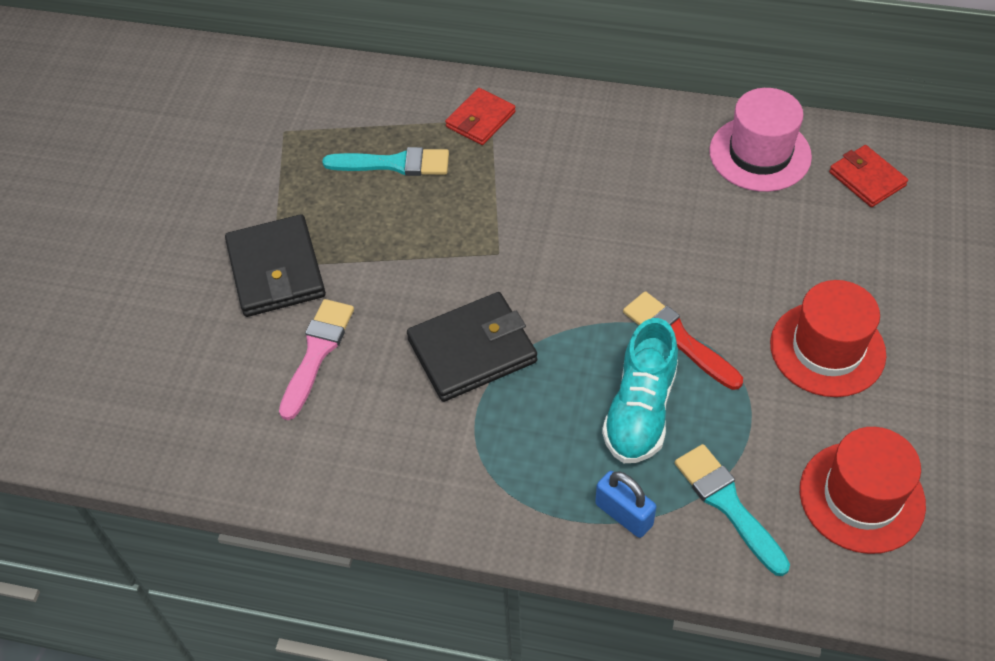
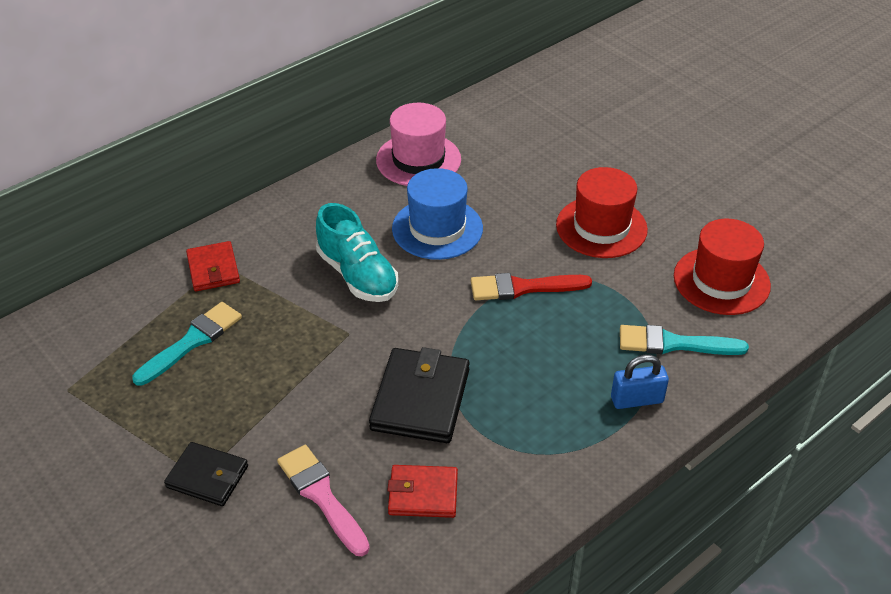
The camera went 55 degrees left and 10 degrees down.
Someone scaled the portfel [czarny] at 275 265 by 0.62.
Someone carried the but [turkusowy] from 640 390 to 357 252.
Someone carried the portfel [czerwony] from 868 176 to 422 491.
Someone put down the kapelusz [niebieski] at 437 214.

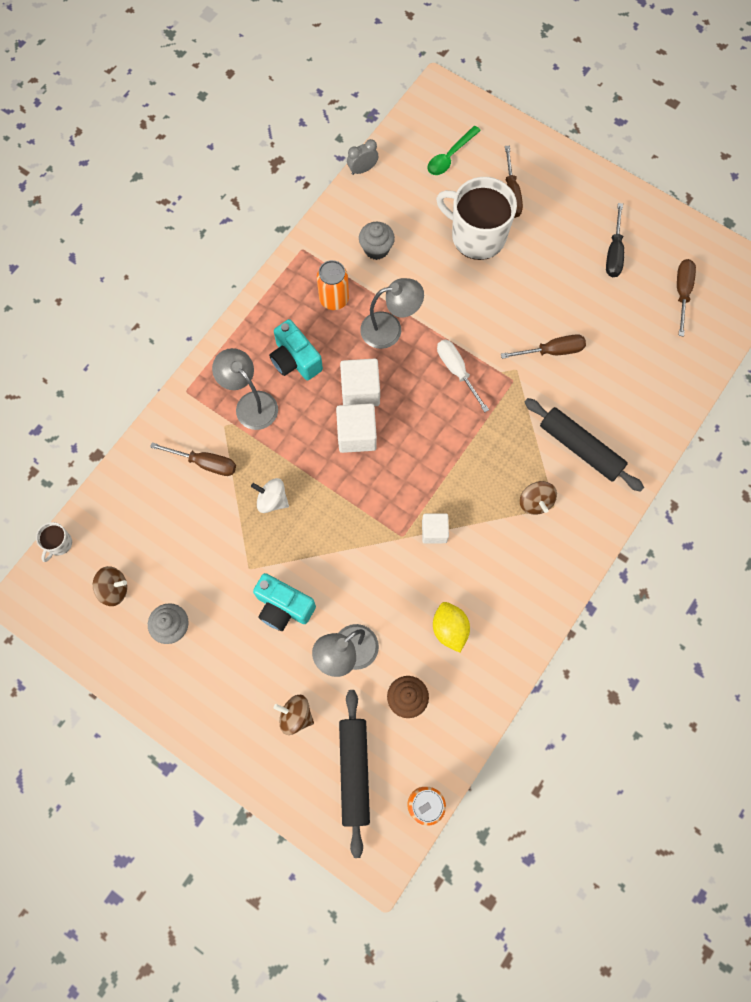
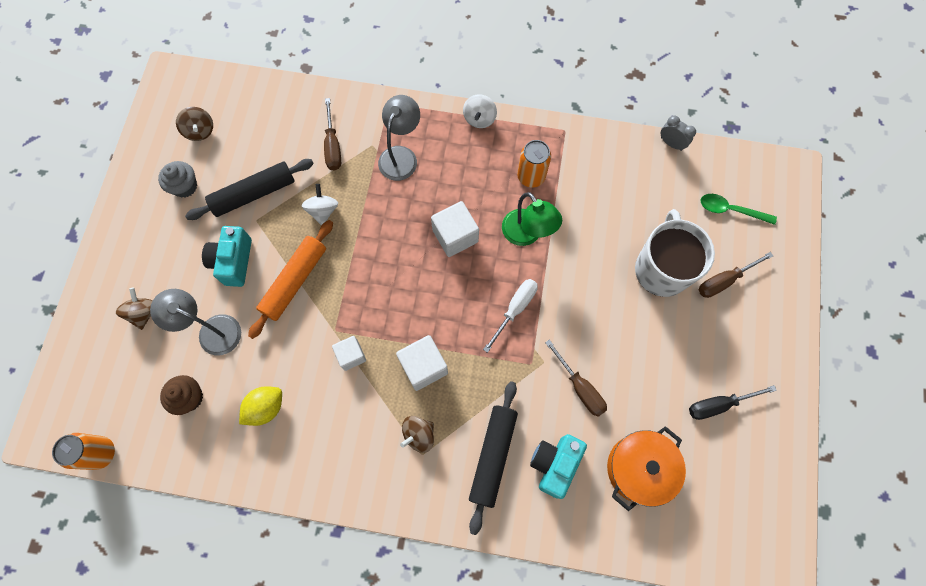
The camera went 65 degrees right and 0 degrees up.
Someone took away the kubek [biały] at 54 542.
Someone carried the aparat fotograficzny [turkusowy] from 296 349 to 558 466.
Someone carried the sześcian [biały] from 356 428 to 422 363.
Someone carried the wałek do ciasta [czarny] from 354 774 to 249 189.
Someone took away the muffinka [szary] at 377 241.
Someone repainted the lampka [szary] at 392 313, which became the lampka [zielony] at 532 219.
Someone took away the śrubokręt [brązowy] at 686 298.
Someone put down the wałek do ciasta [pomarańczowy] at 290 279.
Someone put down the bączek [biały] at 480 111.
Someone put down the garnek [pomarańczowy] at 646 468.

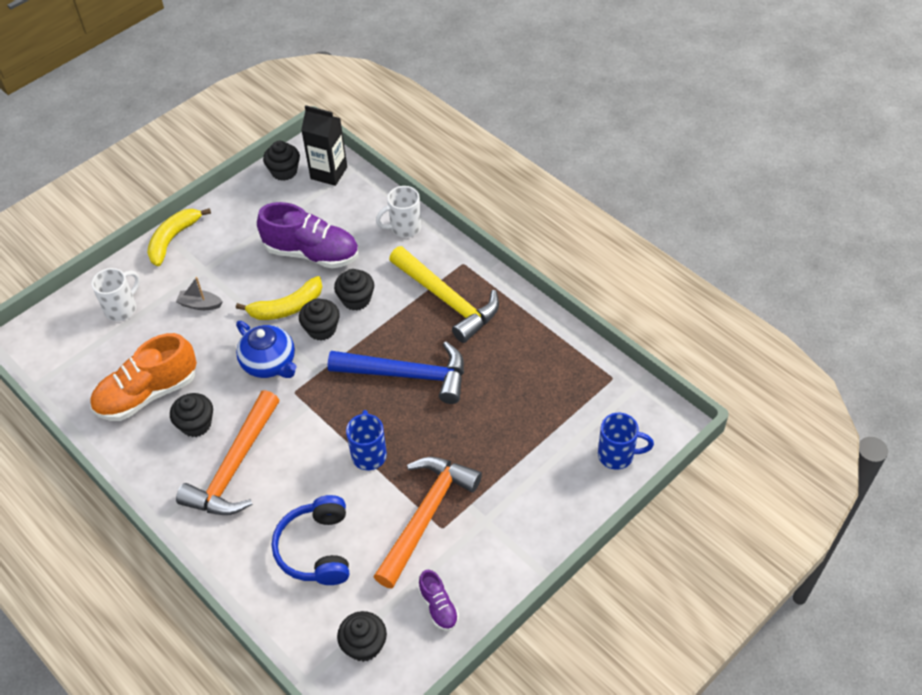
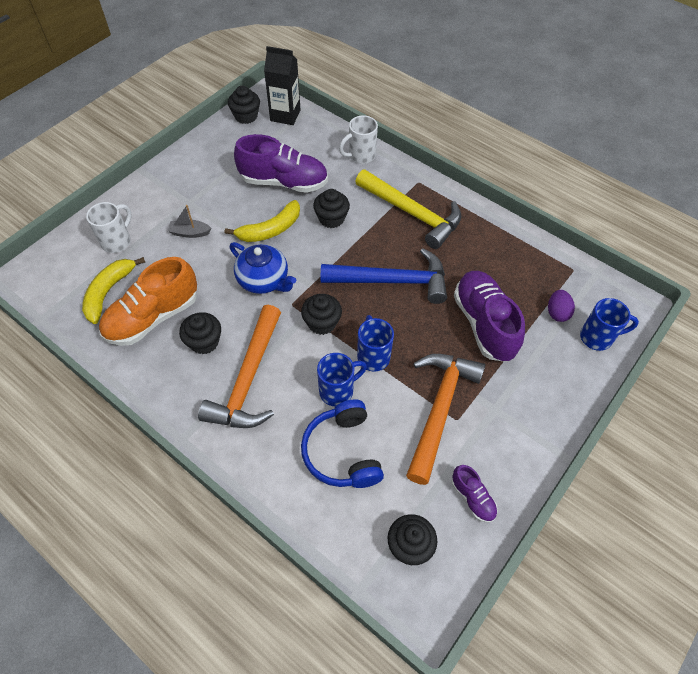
The camera went 10 degrees left and 5 degrees up.
Someone carried the banan [żółty] from 179 237 to 113 290.
Someone carried the muffinka [czarny] from 319 320 to 321 314.
Someone put down the kubek [niebieski] at 342 379.
Someone put down the but [fioletowy] at 489 316.
Someone put down the jajko [fioletowy] at 561 306.

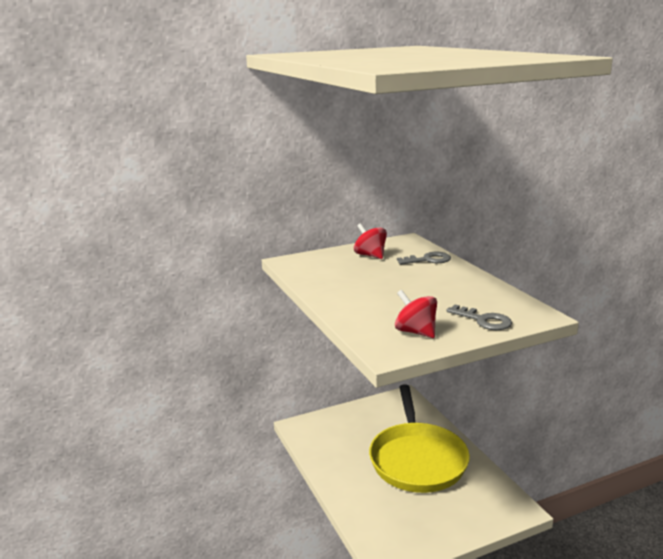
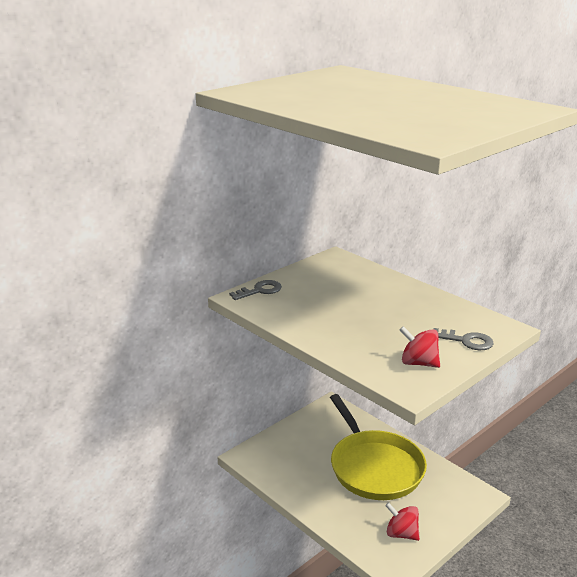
The camera went 20 degrees left and 5 degrees up.
Someone carried the bączek [czerwony] from 370 241 to 402 521.
Someone carried the klucz [szary] from 424 258 to 255 290.

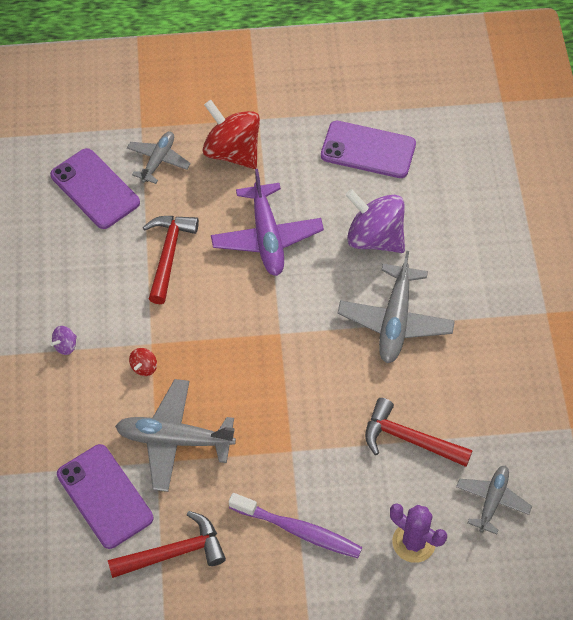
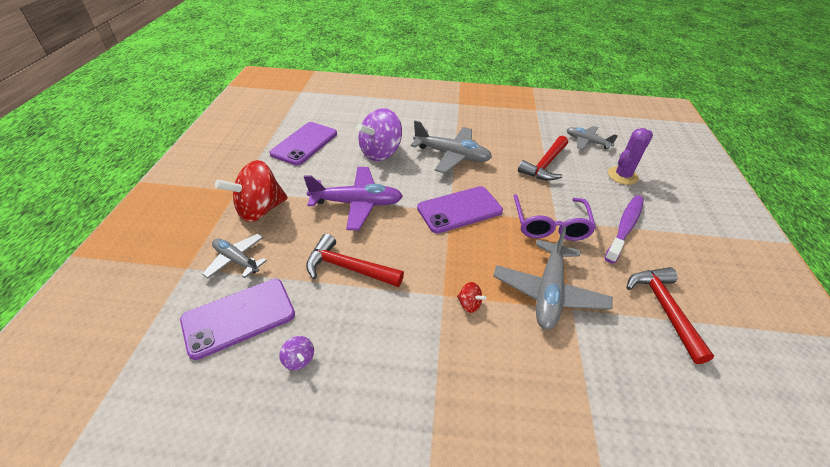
The camera went 80 degrees left and 15 degrees down.
Someone carried the bączek [fioletowy] from 63 340 to 296 353.
Someone carried the telefon [fioletowy] from 105 496 to 460 209.
Someone put down the okulary [fioletowy] at 554 217.

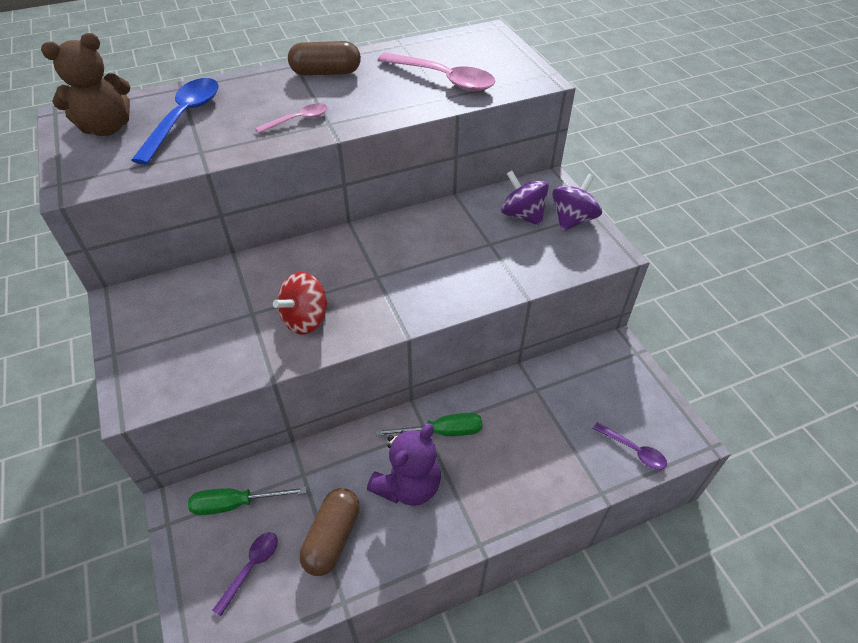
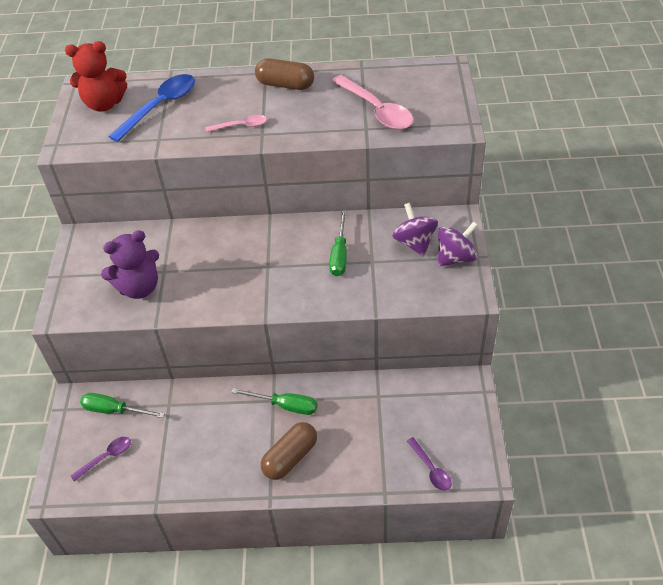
The camera went 25 degrees right and 0 degrees up.
Someone repainted the miś [brązowy] at 85 84, which became the miś [czerwony] at 96 76.
Someone took away the bączek [czerwony] at 300 303.
Someone carried the kapsułka [brązowy] from 330 532 to 289 451.
Someone carried the miś [fioletowy] from 404 465 to 130 264.
Someone put down the śrubokręt [zielony] at 338 243.

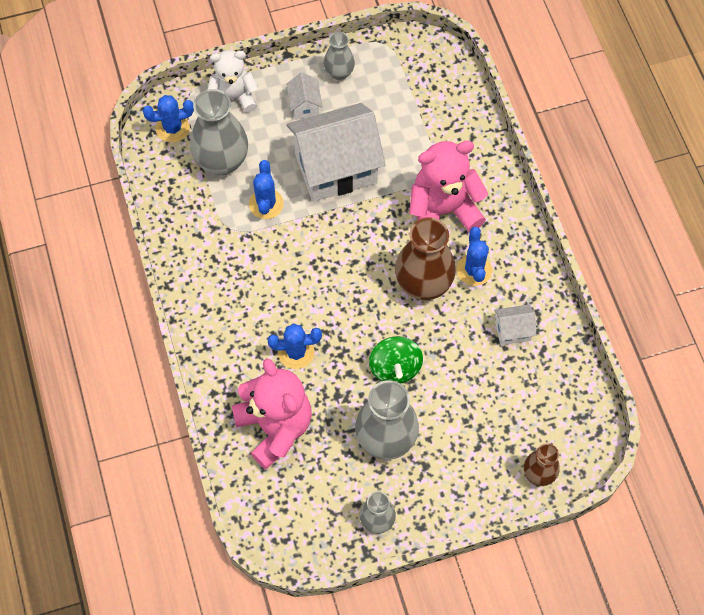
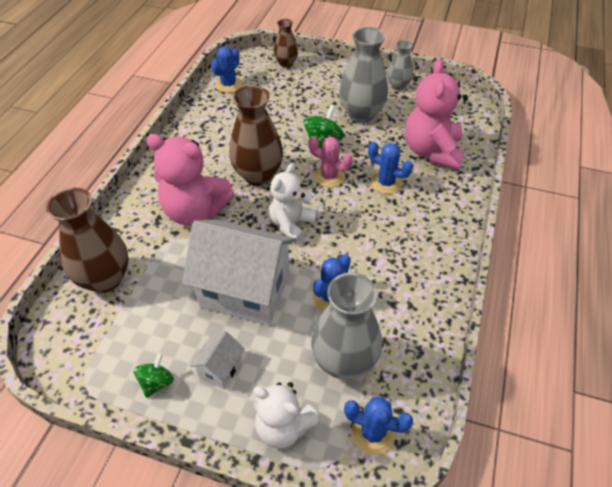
The camera went 145 degrees left and 15 degrees down.
Someone swapped the wazon [szary] at 339 56 for the bączek [zielony] at 153 375.
Someone carried the kaktus [niebieski] from 474 256 to 226 69.
Someone took away the domek [biały] at 515 324.
Someone put down the wazon [brązowy] at 87 240.
Someone put down the miś [biały] at 293 203.
Someone put down the kaktus [różowy] at 331 161.

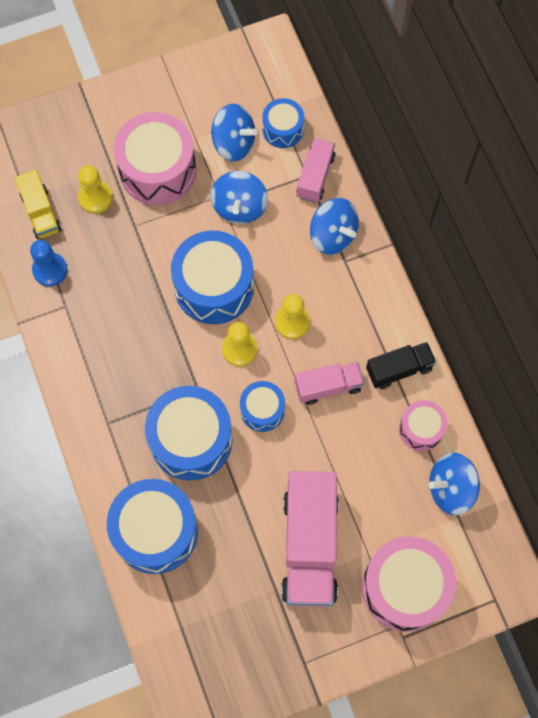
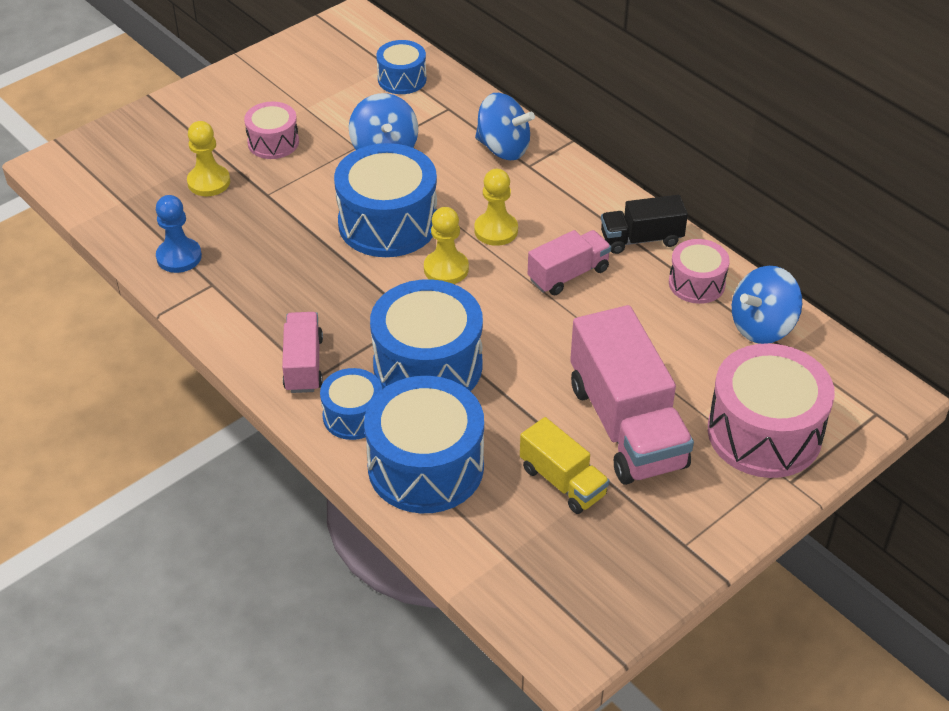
The camera went 20 degrees left and 25 degrees down.
Someone carried the ciężarówka [żółty] from 38 204 to 565 465.
Someone scaled the bęben [różowy] at 155 158 by 0.54.
Someone took away the bączek [niebieski] at 234 132.
Someone carried the bęben [niebieski] from 262 406 to 351 404.
Someone carried the ciężarówka [różowy] from 316 170 to 302 352.
Someone rotated the ciężarówka [czarny] at 401 365 by 150 degrees counterclockwise.

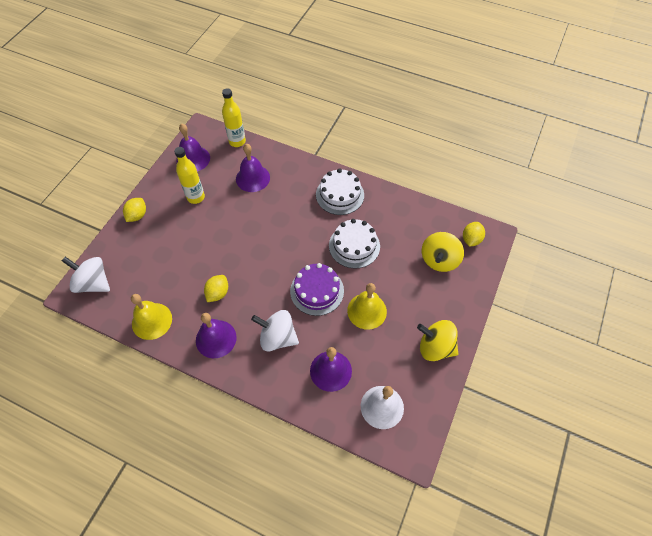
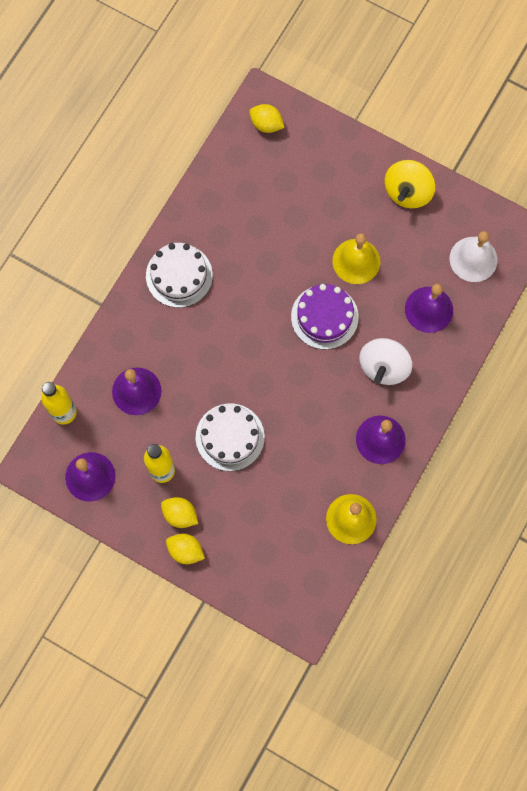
The camera went 85 degrees left and 15 degrees up.
Someone took away the bączek [biały] at 86 275.
Someone carried the cytryna [żółty] from 216 288 to 179 512.
Someone carried the tort [biały] from 354 244 to 230 437.
Someone took away the bączek [żółty] at 443 252.

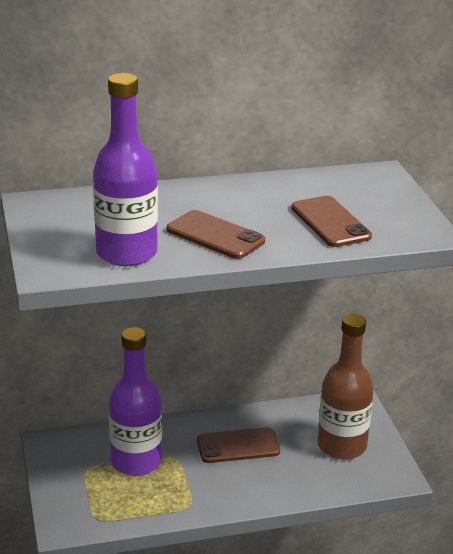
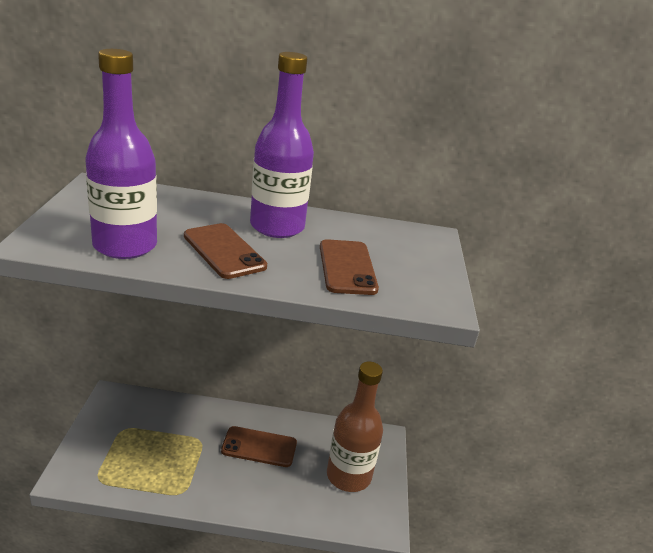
The camera went 15 degrees right and 0 degrees up.
Someone carried the butelka [fioletowy] from 135 401 to 282 145.

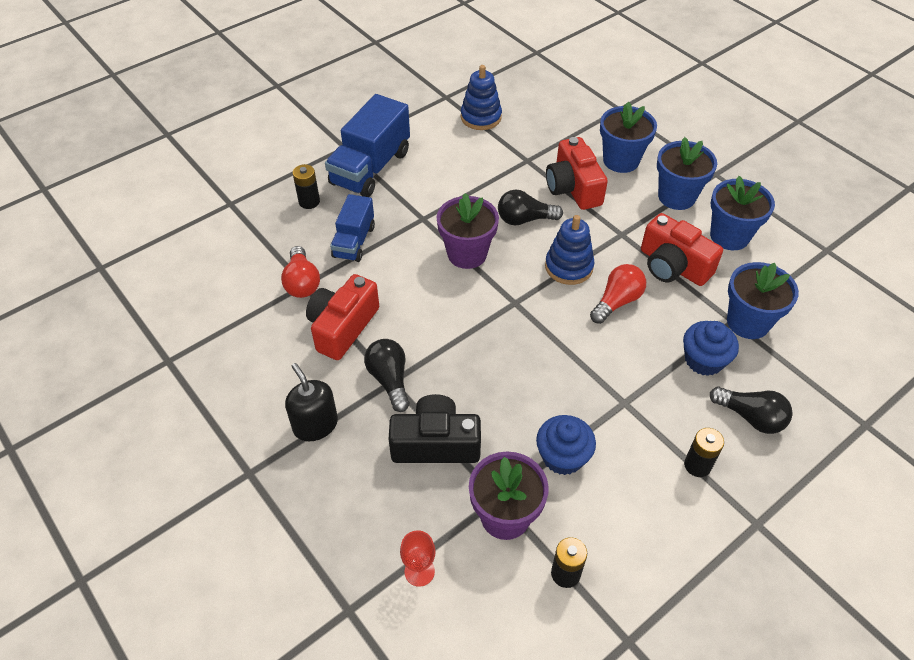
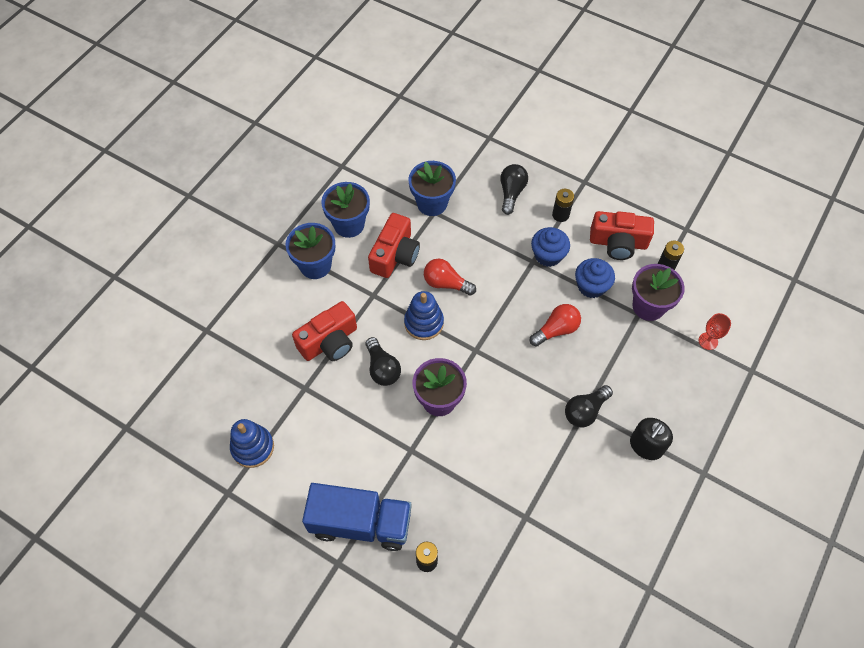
The camera went 110 degrees left and 10 degrees up.
Someone carried the żarówka [czerwony] from 300 272 to 555 325.
Someone carried the aparat fotograficzny [czerwony] from 342 317 to 622 235.
Someone took away the ciężarówka [niebieski] at 352 228.
Someone took away the aparat fotograficzny [czarny] at 435 428.
Someone took away the doniczka [niebieski] at 628 137.
Someone carried the muffinka [niebieski] from 711 348 to 550 247.

